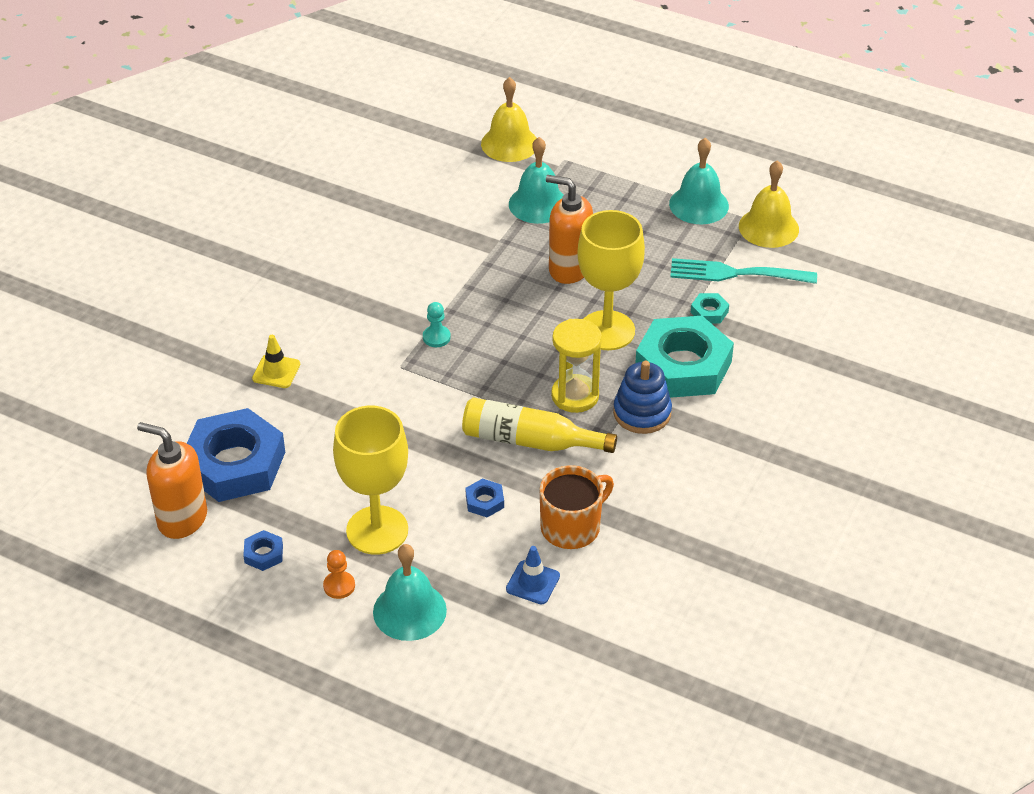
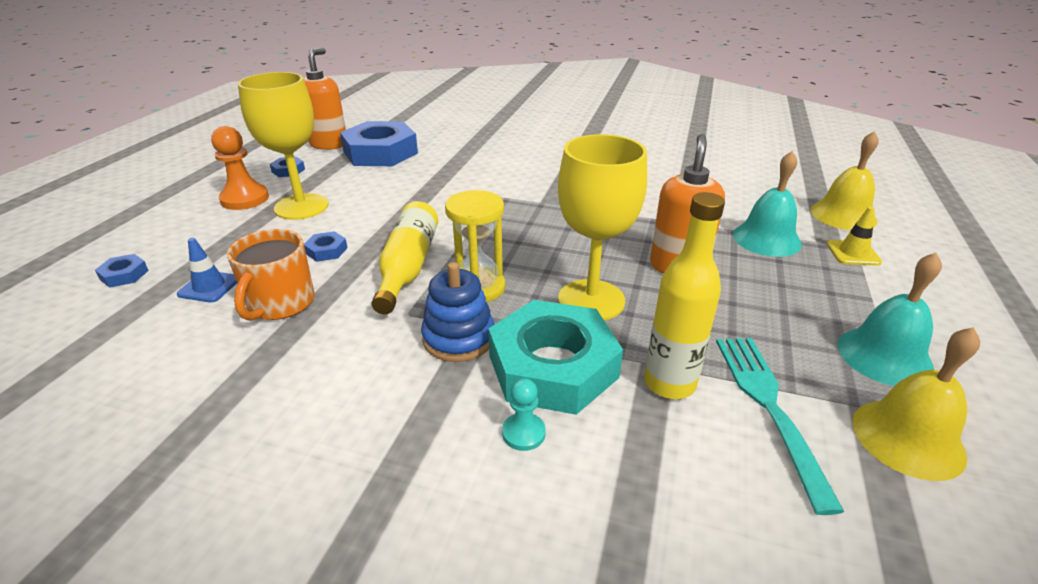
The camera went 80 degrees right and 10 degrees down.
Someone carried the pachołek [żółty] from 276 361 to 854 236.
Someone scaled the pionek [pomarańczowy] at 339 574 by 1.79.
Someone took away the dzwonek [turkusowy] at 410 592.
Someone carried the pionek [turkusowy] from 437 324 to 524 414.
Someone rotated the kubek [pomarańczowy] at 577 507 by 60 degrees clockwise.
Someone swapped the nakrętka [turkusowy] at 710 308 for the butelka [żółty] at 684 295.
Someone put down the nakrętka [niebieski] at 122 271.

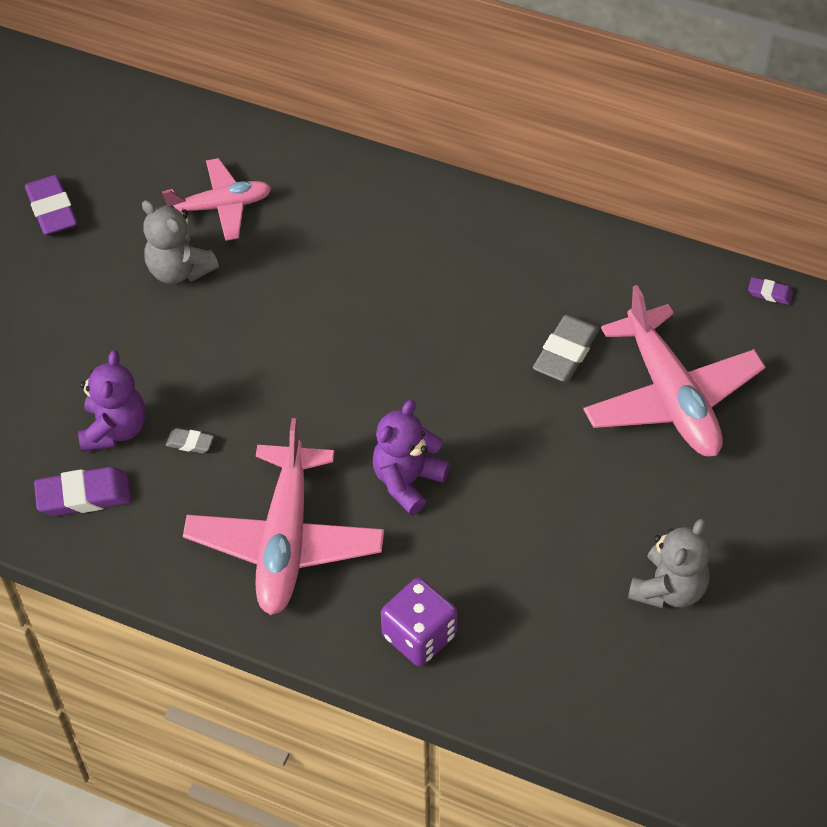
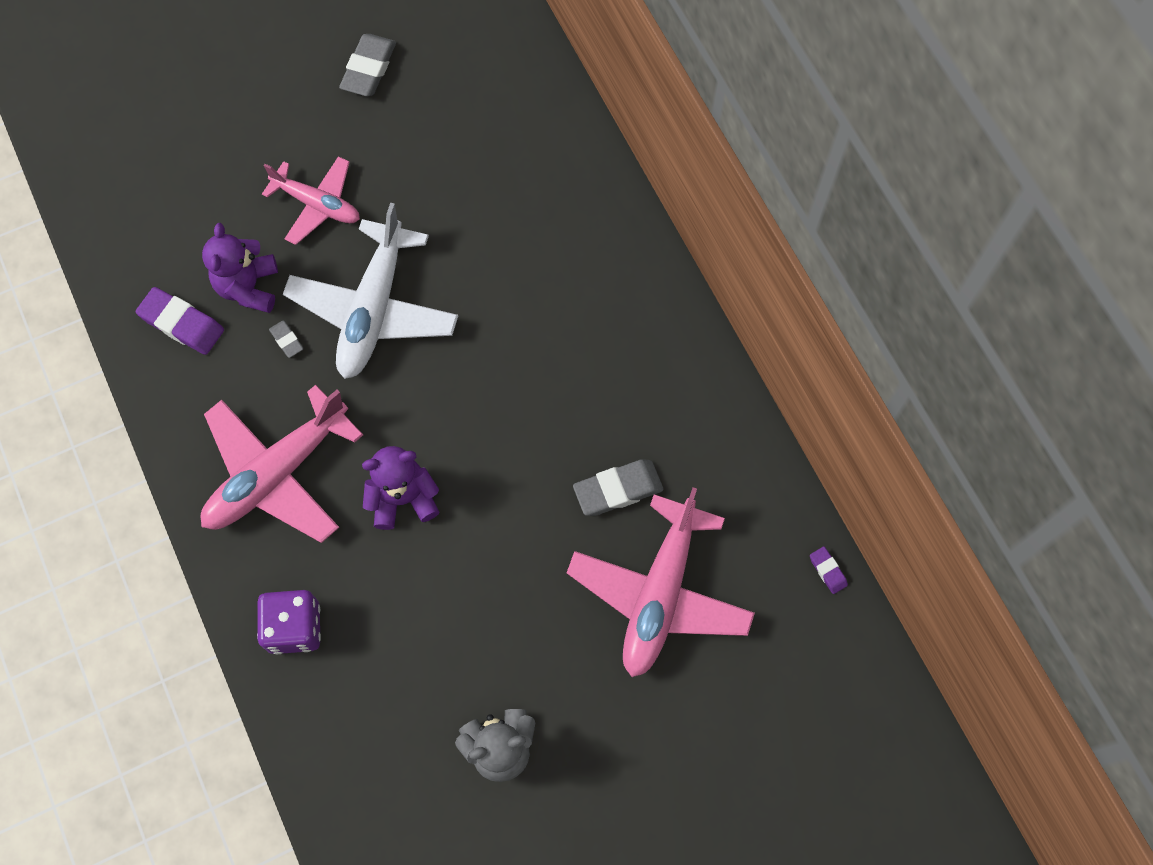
The camera went 40 degrees right and 15 degrees up.
Someone repainted the gumka do mazania [fioletowy] at 51 205, which became the gumka do mazania [szary] at 367 65.
Someone rotated the miś [fioletowy] at 112 401 by 135 degrees clockwise.
Someone took away the miś [szary] at 180 242.
Someone carried the samolot [różowy] from 216 199 to 311 200.
Someone put down the samolot [biały] at 370 291.

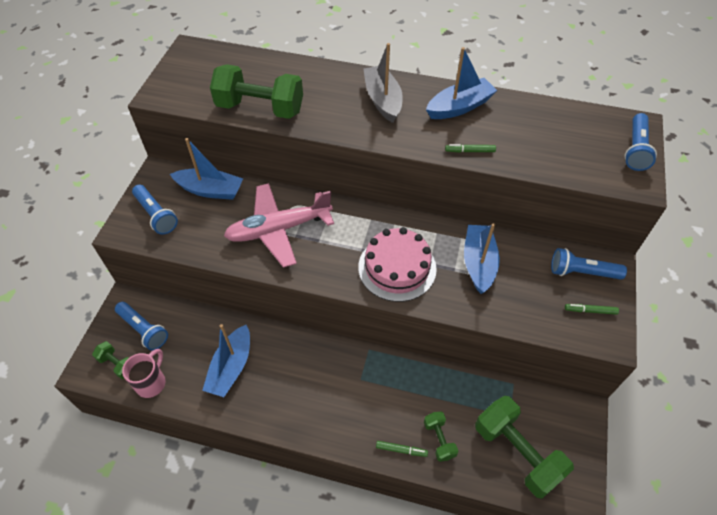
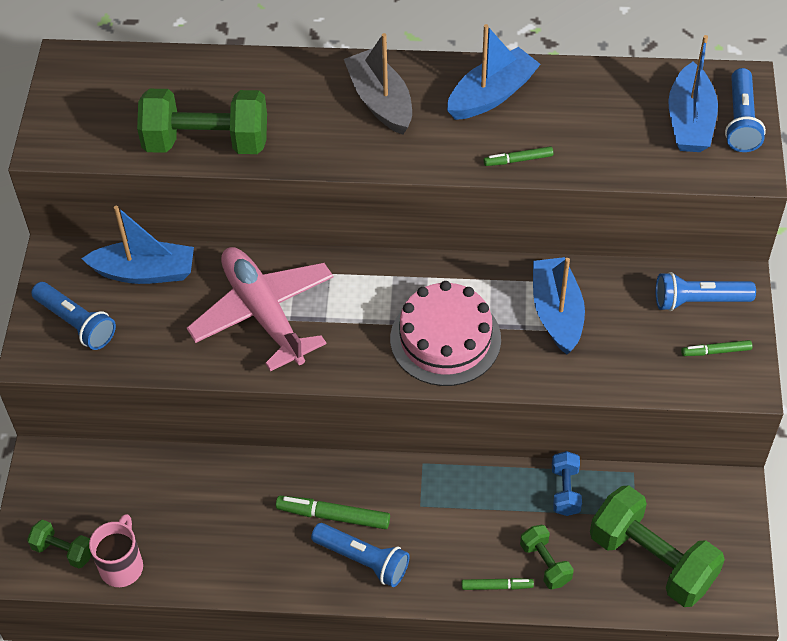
The camera went 10 degrees left and 0 degrees up.
Someone carried the latarka [niebieski] from 141 326 to 360 555.
Someone carried the łódka [niebieski] from 226 360 to 693 93.
Someone rotated the samolot [różowy] at 279 225 by 90 degrees clockwise.
Someone put down the flamaster [zielony] at 333 512.
Someone put down the hantel [niebieski] at 567 483.

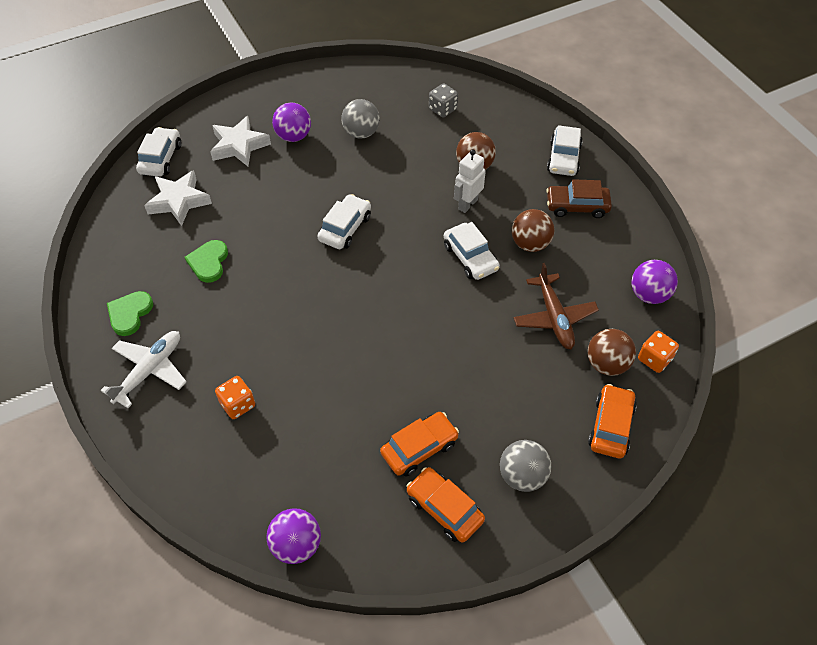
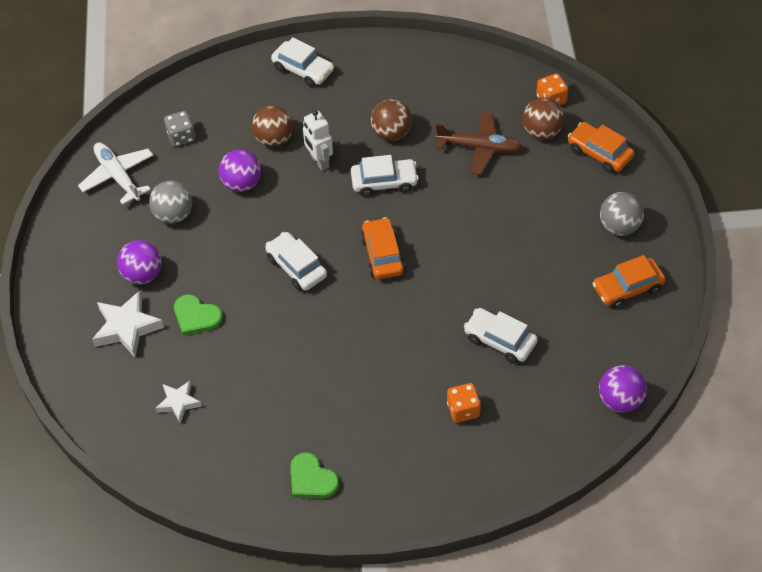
The camera went 65 degrees left and 0 degrees up.
Someone carried the samolot [biały] from 143 369 to 115 173.
Someone carried the samochód [biały] from 158 152 to 501 336.
Someone scaled the gwiazda [biały] at 178 198 by 0.62.
Someone carried the serce [zielony] from 206 261 to 198 315.
Someone carried the samochód [pomarańczowy] from 419 444 to 383 248.
Someone took away the samochód [brązowy] at 579 198.
Someone carried the piłka [fioletowy] from 654 282 to 240 170.

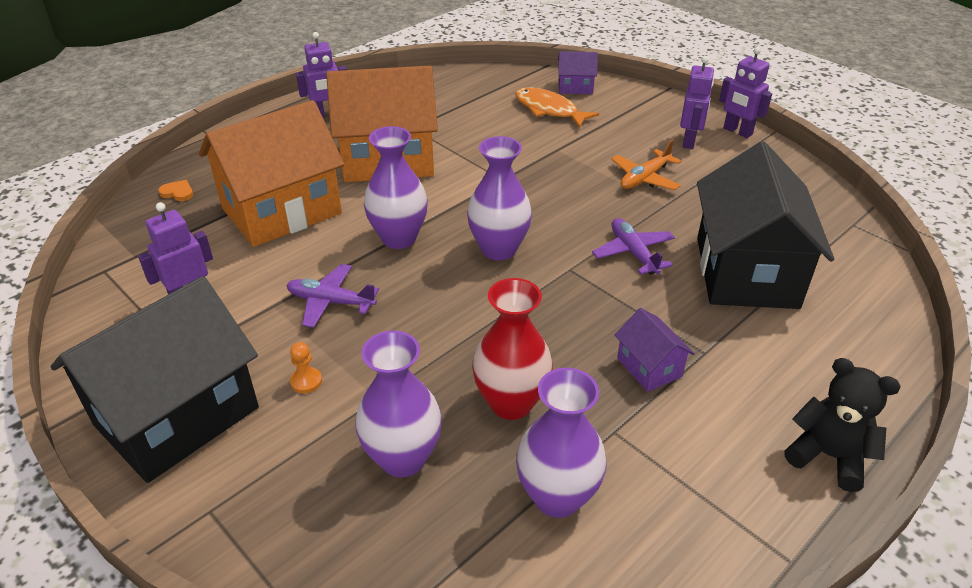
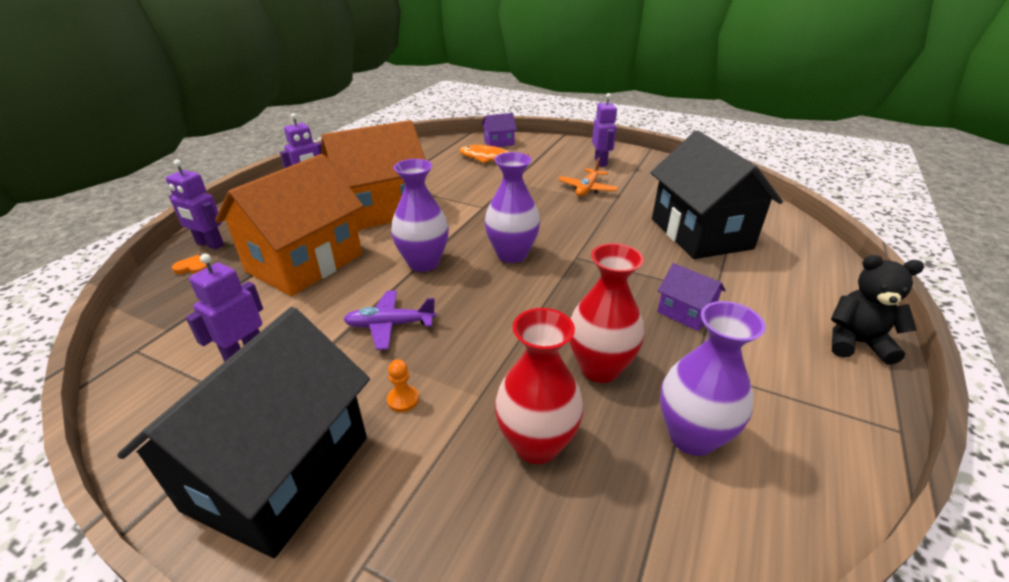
The camera went 20 degrees left and 5 degrees down.
Someone repainted the wazon [fioletowy] at 398 404, which became the wazon [czerwony] at 539 386.
Someone took away the samolot [fioletowy] at 633 246.
Someone carried the robot [fioletowy] from 745 92 to 195 204.

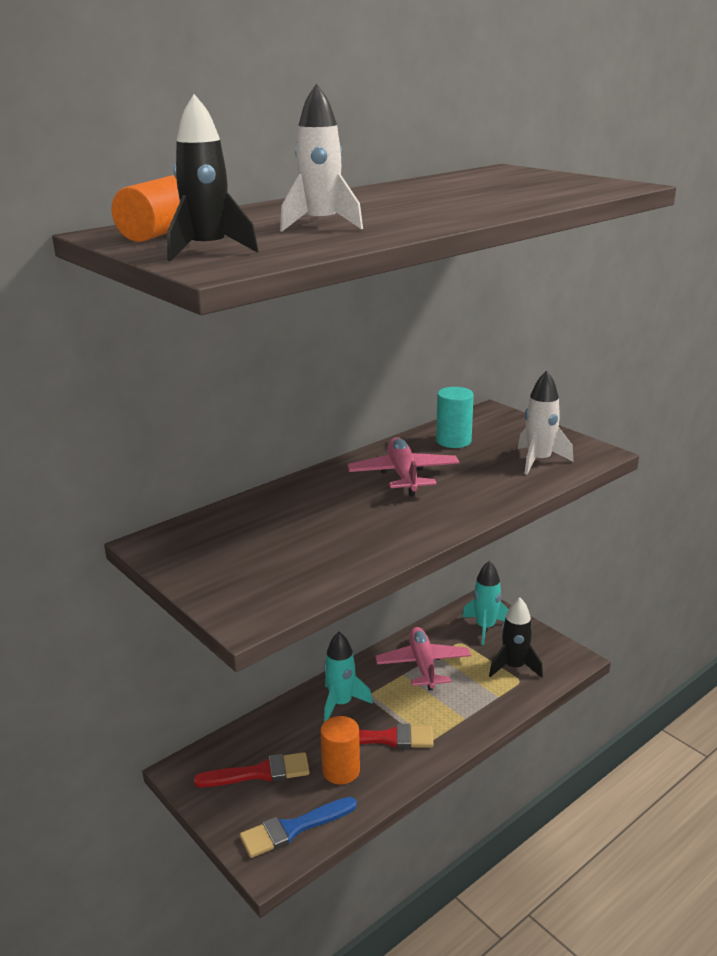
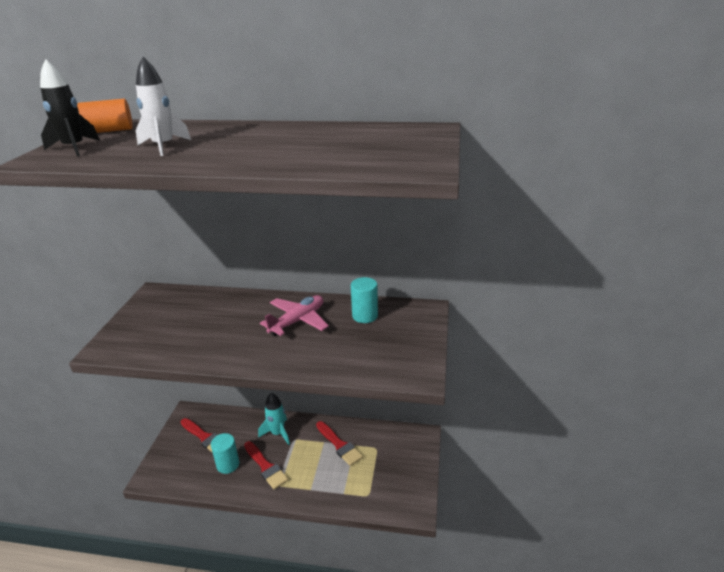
The camera went 50 degrees right and 5 degrees up.
Someone took away the pędzel [niebieski] at 298 827.
Someone repainted the walec [pomarańczowy] at 340 750, which became the walec [turkusowy] at 225 453.
Someone swapped the samolot [różowy] at 423 658 for the pędzel [czerwony] at 339 443.
Someone took away the rakieta [turkusowy] at 485 603.
Someone took away the rakieta [czarny] at 516 637.
Someone took away the rakieta [biały] at 545 423.

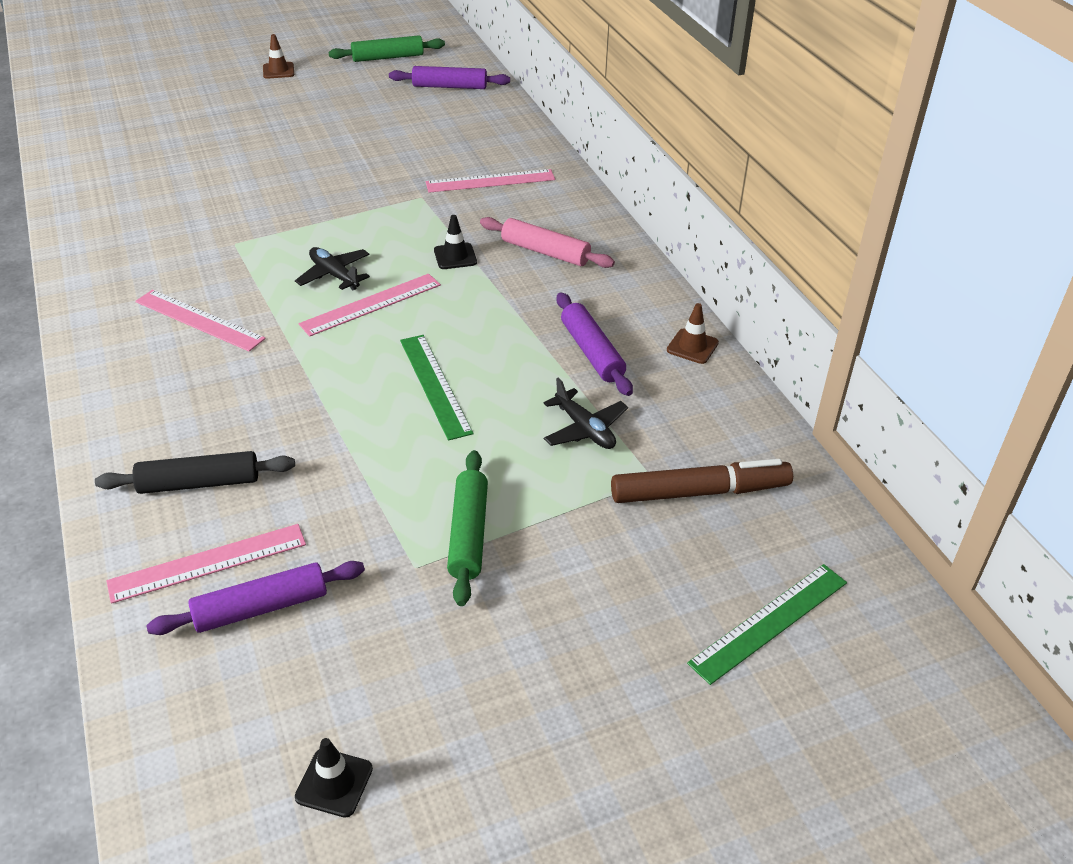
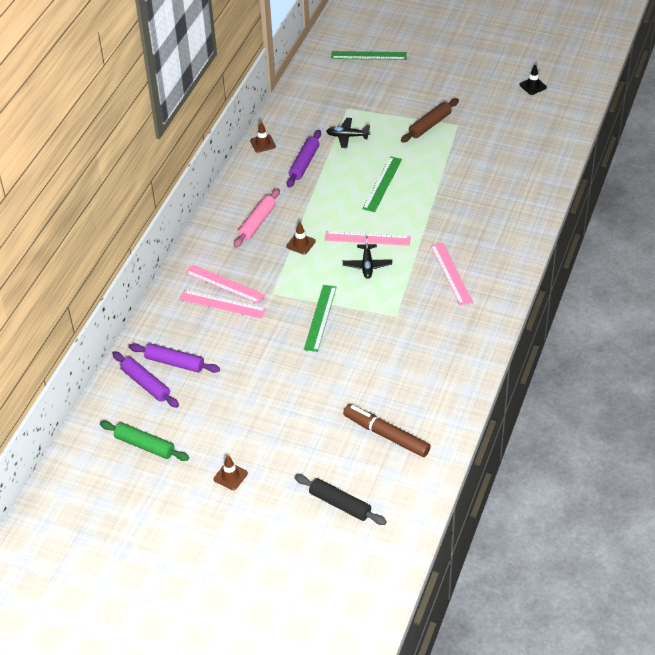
The camera went 135 degrees left and 5 degrees up.
Someone carried the wałek do ciasta [czarny] from 195 472 to 341 499.
Someone carried the linijka [różowy] from 206 564 to 222 304.
Someone carried the wałek do ciasta [fioletowy] from 255 598 to 174 358.
Someone repainted the pachołek [czarny] at 455 242, which became the pachołek [brązowy] at 301 239.
Someone repainted the wałek do ciasta [zielony] at 467 528, which became the wałek do ciasta [brązowy] at 430 120.
Someone rotated the wałek do ciasta [różowy] at 547 242 by 45 degrees clockwise.
Someone rotated the samolot [czarny] at 586 413 by 90 degrees counterclockwise.
Someone carried the flamaster [brązowy] from 702 481 to 387 430.
Someone put down the linijka [zielony] at 320 318.

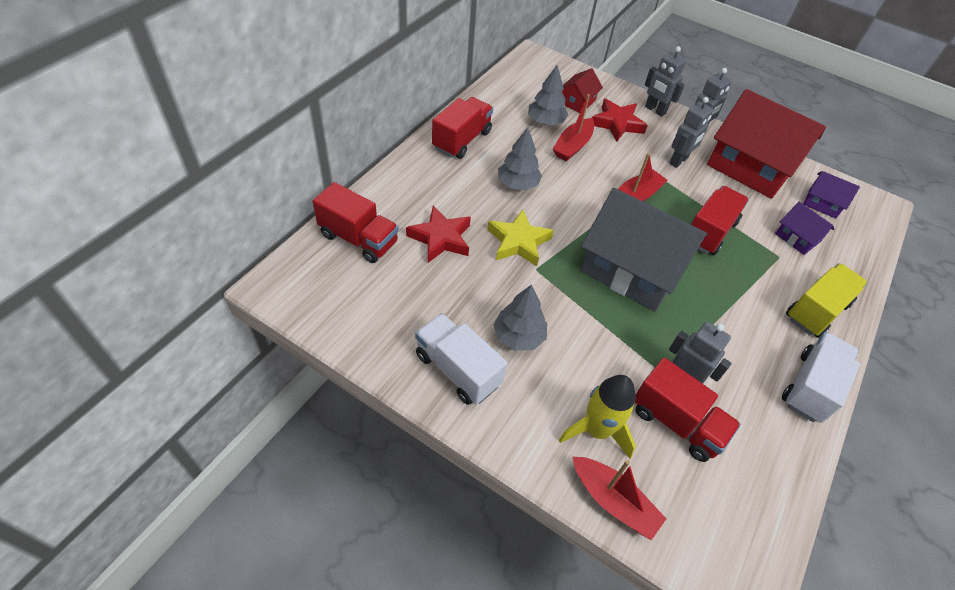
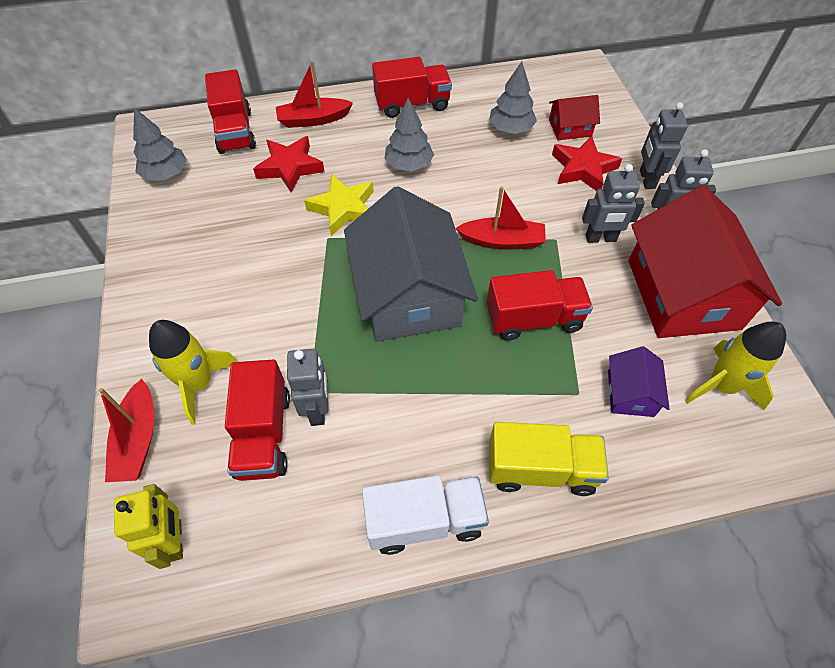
The camera went 50 degrees right and 5 degrees up.
Someone took away the ciężarówka [biały] at 461 359.
Someone carried the drzewko [szary] from 520 318 to 160 144.
Someone carried the łódka [czerwony] from 573 127 to 314 94.
Someone swapped the domek [fioletowy] at 832 195 for the rakieta [żółty] at 735 366.
Someone put down the robot [żółty] at 148 526.

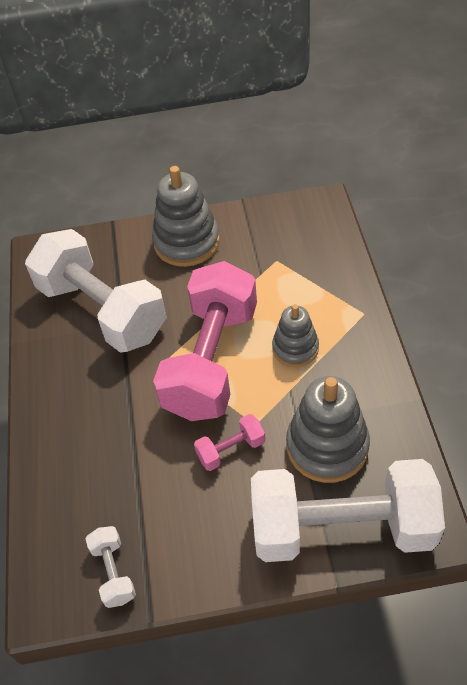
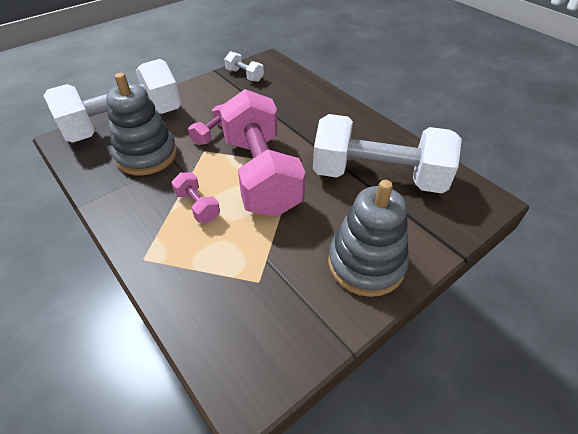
The camera went 145 degrees right and 5 degrees down.
Someone swapped the zabawka nakładanka [szary] at 295 335 for the hantel [różowy] at 195 197.

